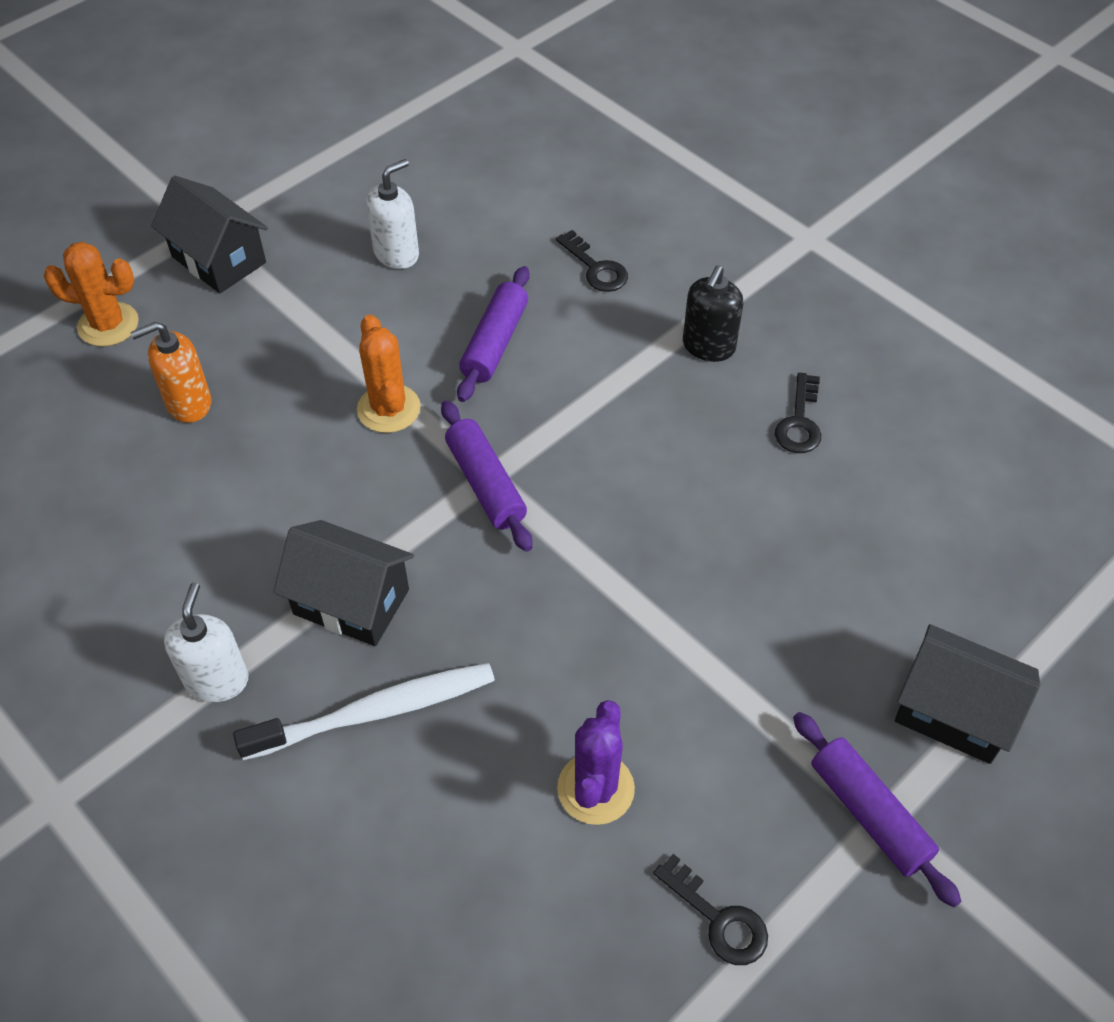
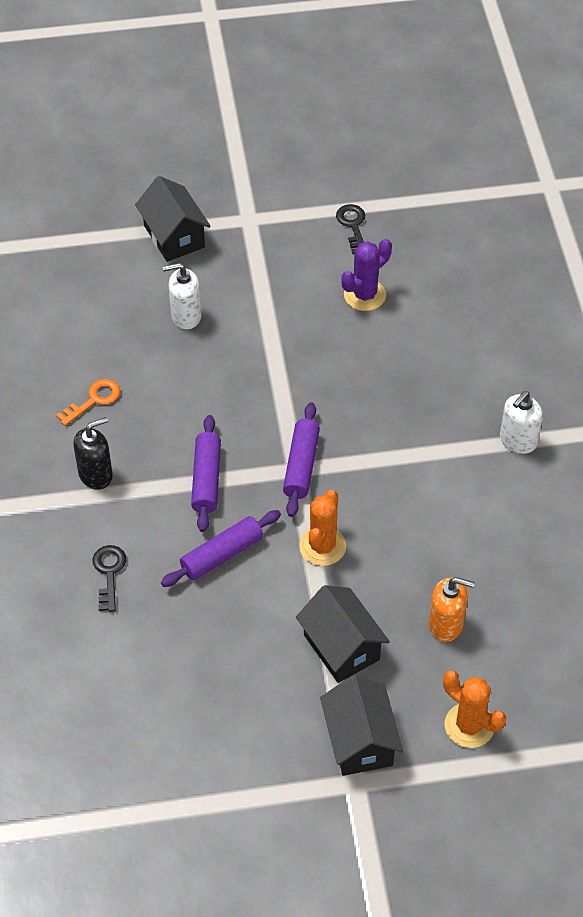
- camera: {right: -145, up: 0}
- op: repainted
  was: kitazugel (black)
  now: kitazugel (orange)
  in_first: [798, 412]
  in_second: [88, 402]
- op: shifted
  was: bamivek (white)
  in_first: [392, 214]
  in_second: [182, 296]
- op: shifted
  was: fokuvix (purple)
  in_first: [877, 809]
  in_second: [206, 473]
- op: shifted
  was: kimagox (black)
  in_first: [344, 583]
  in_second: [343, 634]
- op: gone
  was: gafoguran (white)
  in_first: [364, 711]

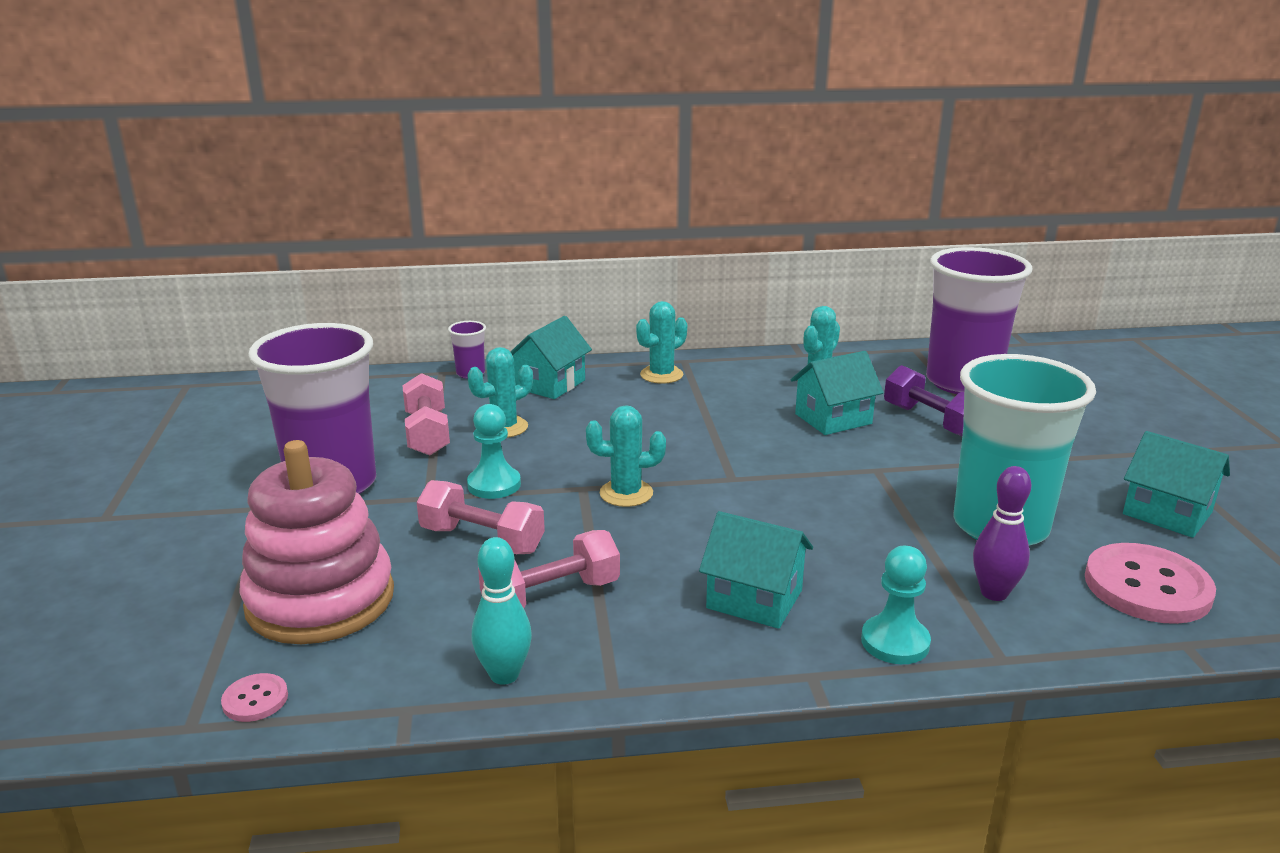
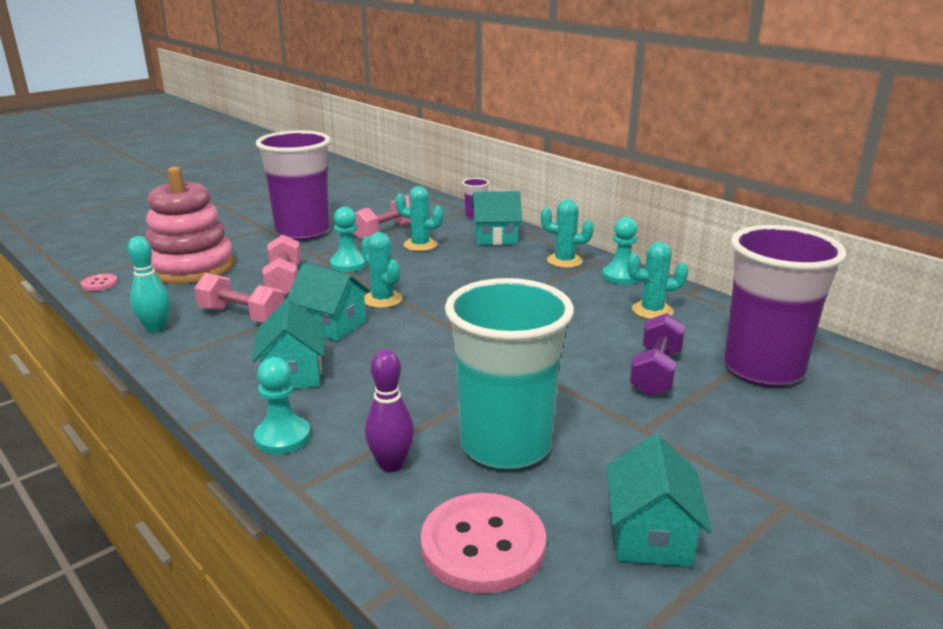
- camera: {right: 55, up: 0}
- op: shifted
  was: kimagox (turquoise)
  in_first: [837, 393]
  in_second: [329, 302]
- op: new
  now: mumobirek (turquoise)
  in_second: [620, 251]

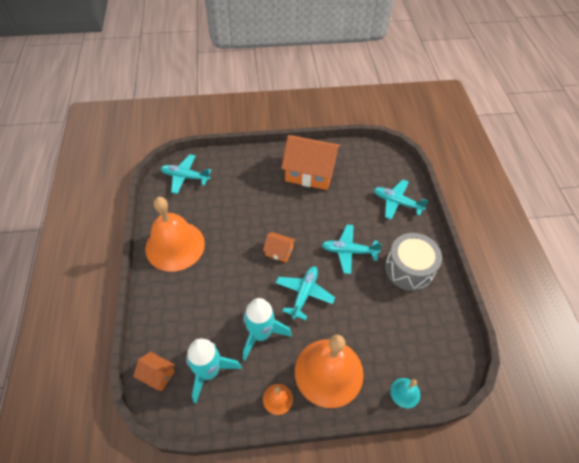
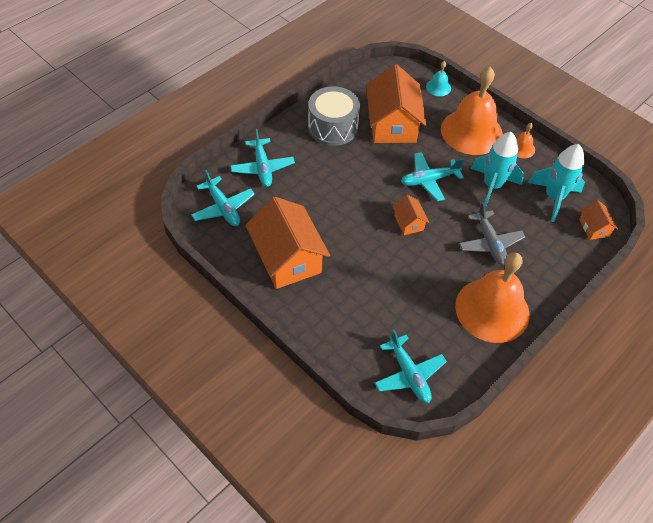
- camera: {right: -130, up: 0}
- op: shifted
  was: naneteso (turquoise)
  in_first: [352, 249]
  in_second: [223, 198]
- op: new
  now: kimagox (orange)
  in_second: [396, 103]
- op: new
  now: naneteso (grey)
  in_second: [492, 234]

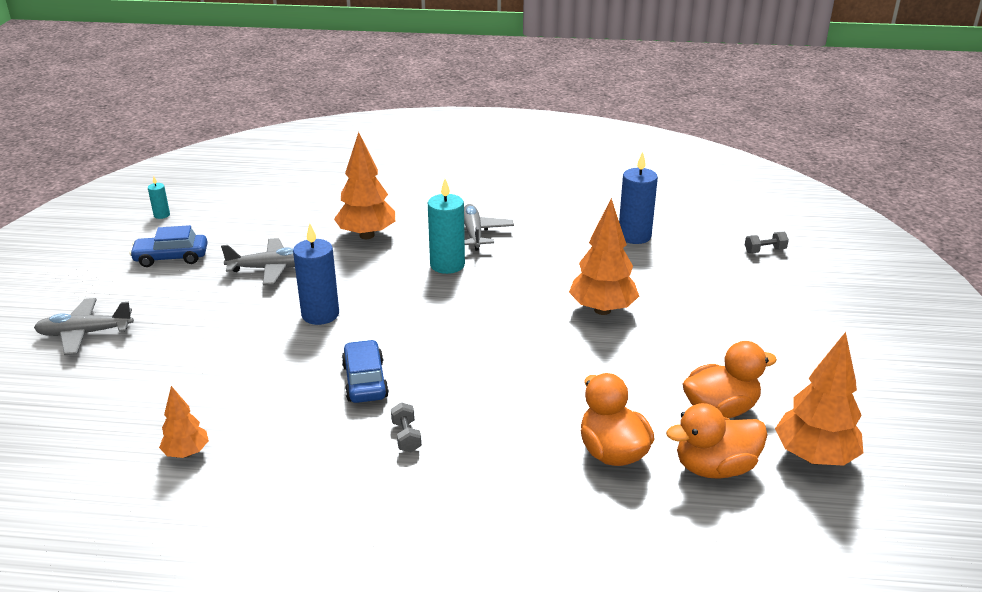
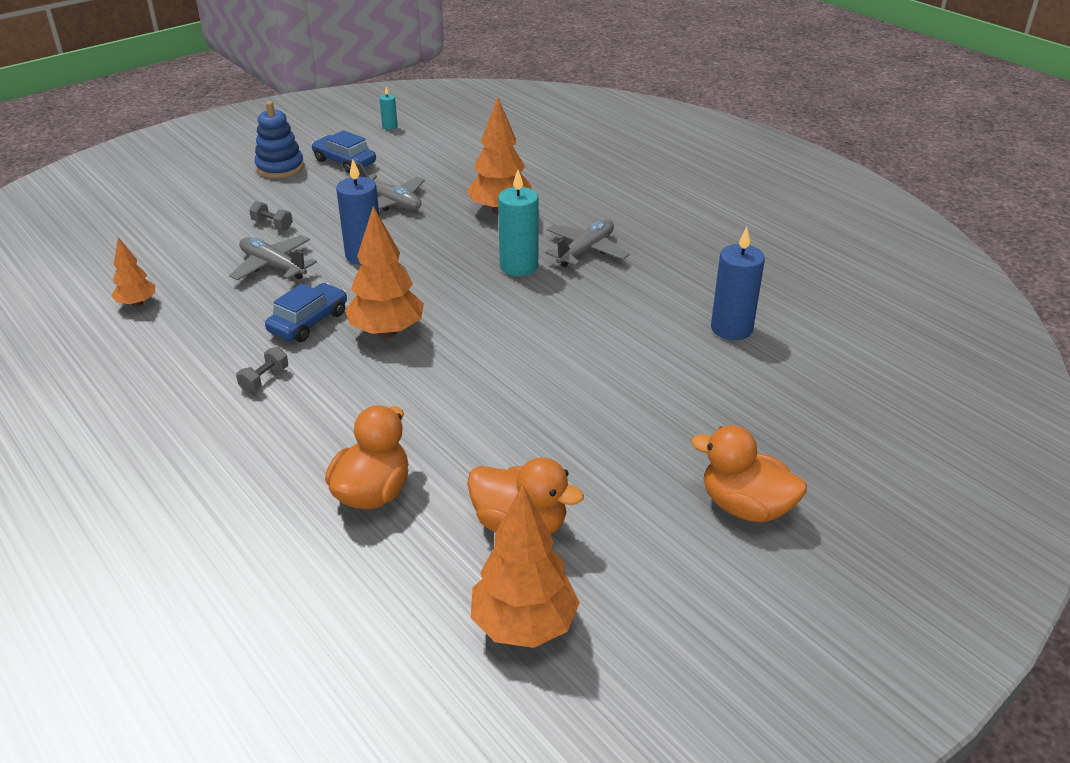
- camera: {right: 45, up: 5}
- op: shifted
  was: naneteso (grey)
  in_first: [84, 326]
  in_second: [273, 258]
- op: shifted
  was: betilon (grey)
  in_first: [767, 242]
  in_second: [271, 216]
- op: new
  now: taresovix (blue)
  in_second: [279, 139]
- op: shifted
  was: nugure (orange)
  in_first: [604, 256]
  in_second: [384, 272]
- op: shifted
  was: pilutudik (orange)
  in_first: [717, 441]
  in_second: [749, 473]

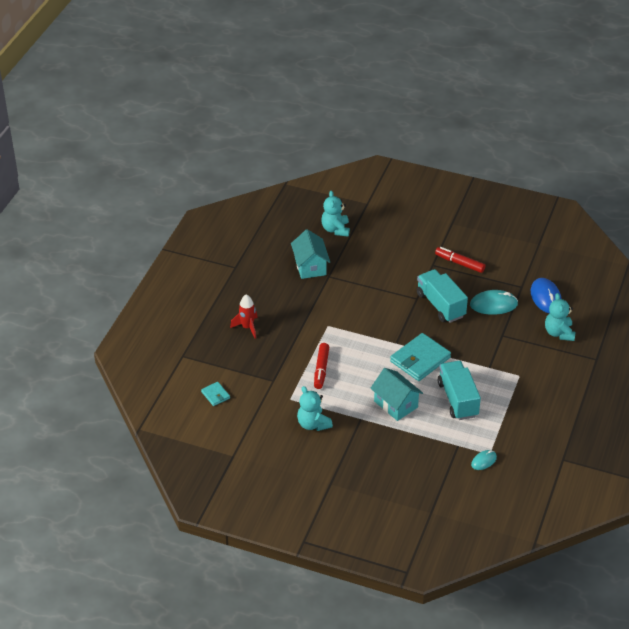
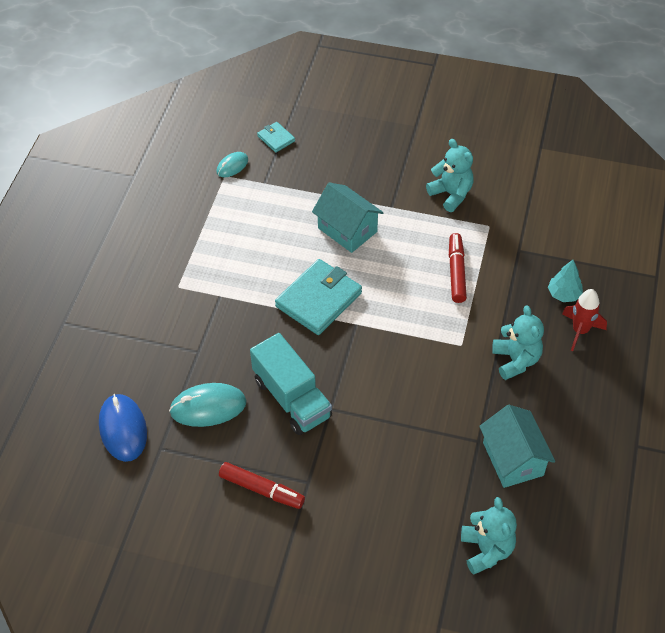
- camera: {right: 175, up: 10}
- op: shifted
  was: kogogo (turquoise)
  in_first: [215, 394]
  in_second: [276, 137]
- op: shifted
  was: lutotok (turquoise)
  in_first: [560, 317]
  in_second: [518, 342]
- op: new
  now: nugure (turquoise)
  in_second: [565, 281]
- op: gone
  was: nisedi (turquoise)
  in_first: [459, 390]

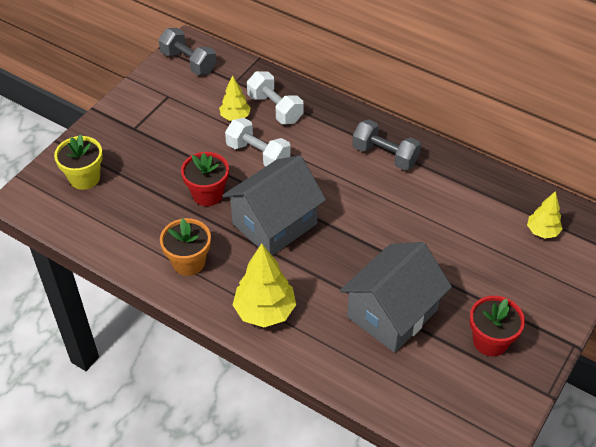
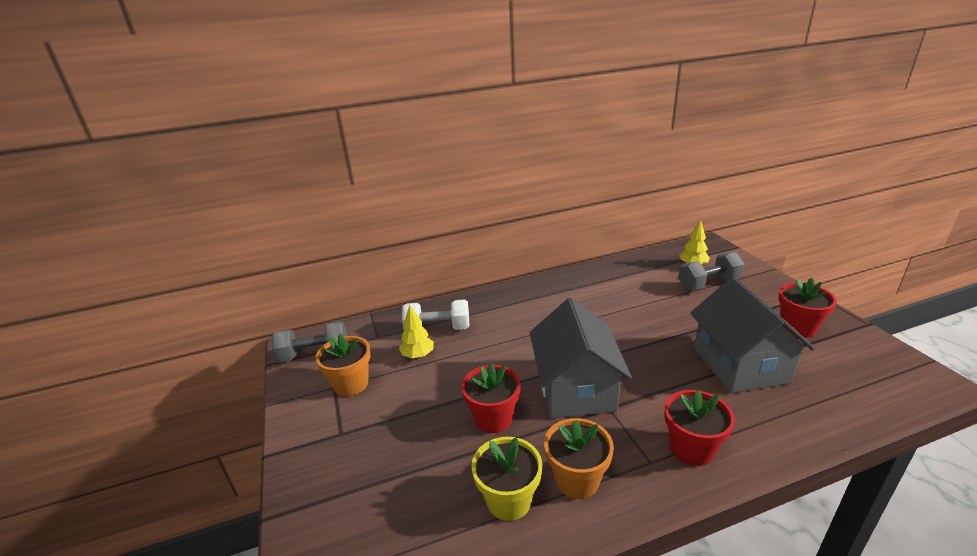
- camera: {right: -50, up: -20}
- op: new
  now: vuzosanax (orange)
  in_second: [343, 364]
- op: shifted
  was: vuzosanax (yellow)
  in_first: [78, 162]
  in_second: [506, 479]
- op: swapped
  was: nugure (yellow)
  now: vuzosanax (red)
  in_first: [264, 285]
  in_second: [699, 428]
- op: shifted
  was: betilon (grey)
  in_first: [386, 144]
  in_second: [711, 271]
- op: gone
  was: betilon (white)
  in_first: [258, 142]

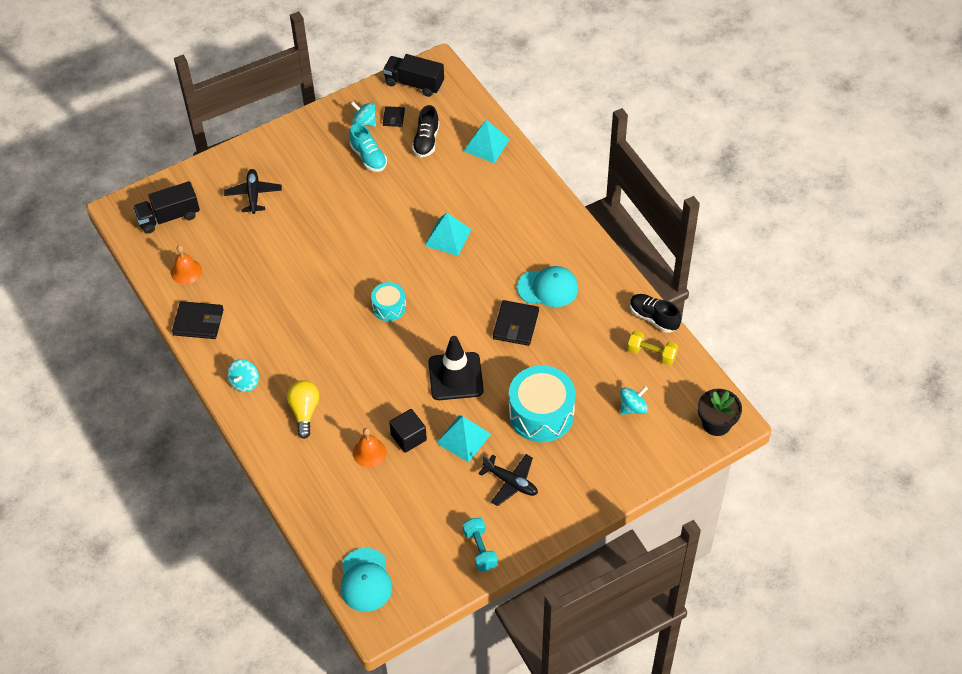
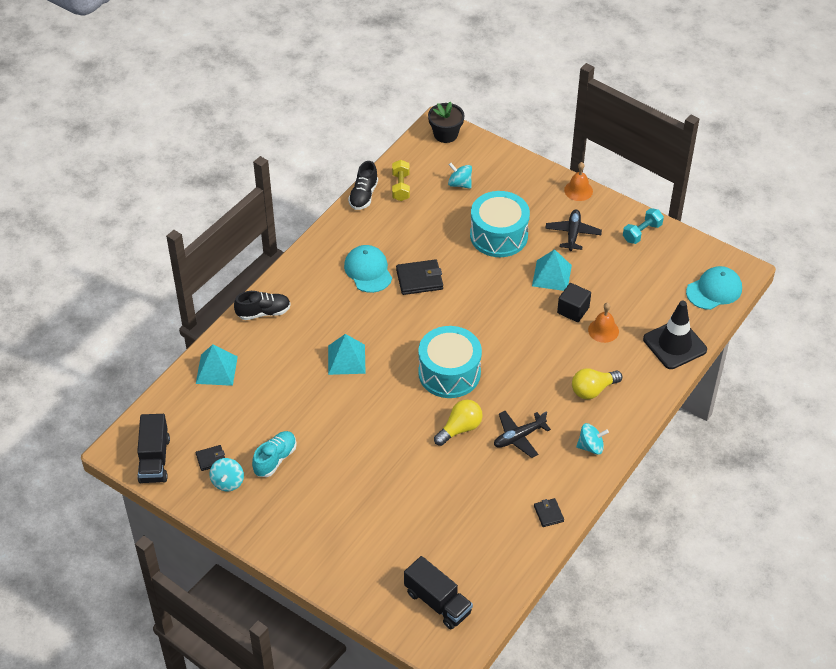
- camera: {right: -115, up: -5}
- op: shifted
  was: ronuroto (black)
  in_first: [425, 131]
  in_second: [262, 305]
- op: scaled
  was: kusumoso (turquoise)
  in_first: [388, 301]
  in_second: [450, 362]
  ratio: 1.86
- op: new
  now: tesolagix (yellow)
  in_second: [458, 423]
- op: shifted
  was: naneteso (black)
  in_first: [253, 191]
  in_second: [522, 434]
- op: scaled
  was: kogogo (black)
  in_first: [198, 320]
  in_second: [549, 512]
  ratio: 0.57
- op: shifted
  was: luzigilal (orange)
  in_first: [186, 264]
  in_second: [578, 181]
- op: shifted
  was: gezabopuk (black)
  in_first: [456, 368]
  in_second: [675, 335]

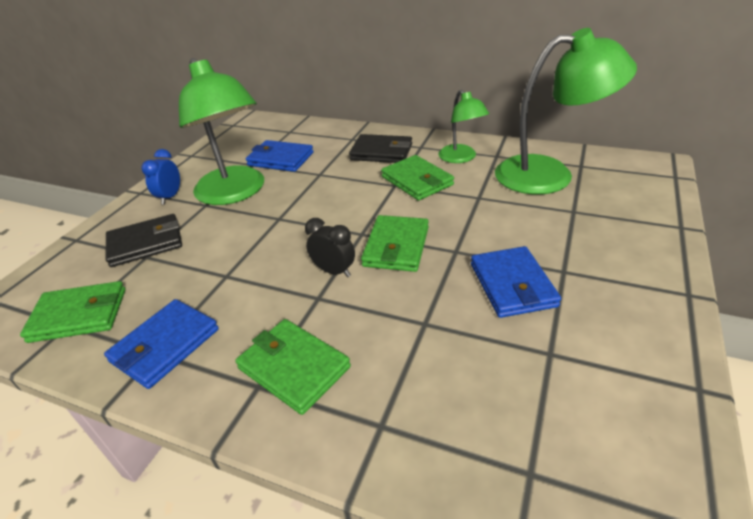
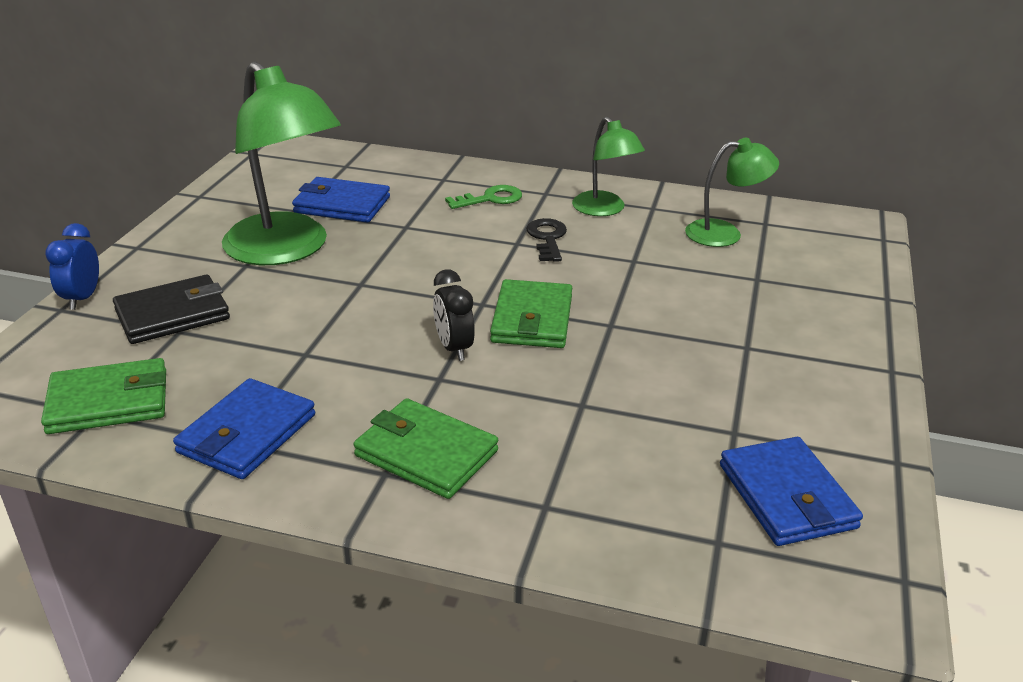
- camera: {right: -10, up: -5}
- op: shifted
  was: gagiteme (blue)
  in_first: [161, 177]
  in_second: [72, 266]
- op: rotated
  was: gagiteme (black)
  in_first: [330, 247]
  in_second: [454, 315]
  clockwise: -135
- op: swapped
  was: kogogo (black)
  now: kitazugel (green)
  in_first: [380, 148]
  in_second: [483, 197]
- op: swapped
  was: kogogo (green)
  now: kitazugel (black)
  in_first: [417, 178]
  in_second: [546, 240]
- op: scaled
  was: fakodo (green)
  in_first: [566, 111]
  in_second: [732, 192]
  ratio: 0.55
- op: shifted
  was: kogogo (blue)
  in_first: [516, 282]
  in_second: [791, 491]

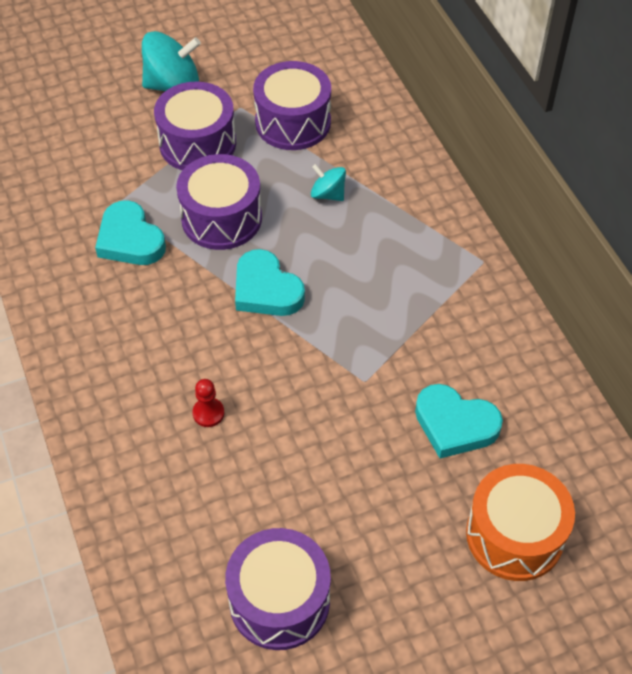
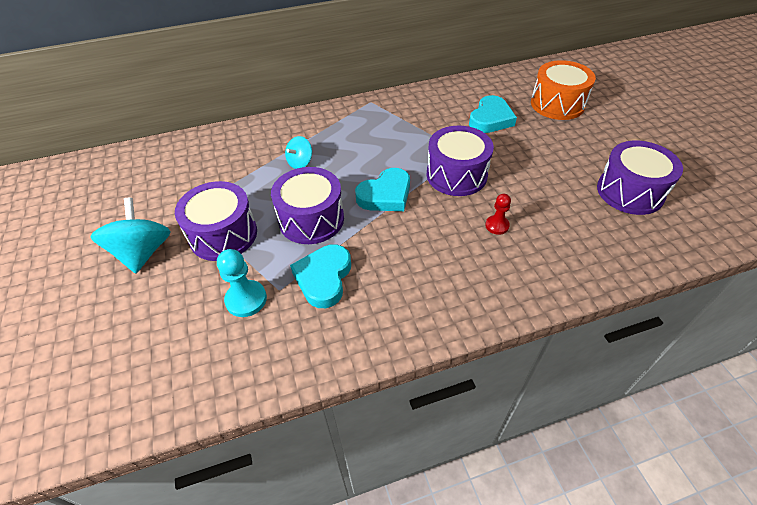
- camera: {right: -85, up: -5}
- op: new
  now: mumobirek (turquoise)
  in_second: [242, 283]
- op: rotated
  was: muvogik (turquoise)
  in_first: [130, 232]
  in_second: [320, 276]
  clockwise: 135
- op: shifted
  was: kusumoso (purple)
  in_first: [292, 105]
  in_second: [460, 161]

